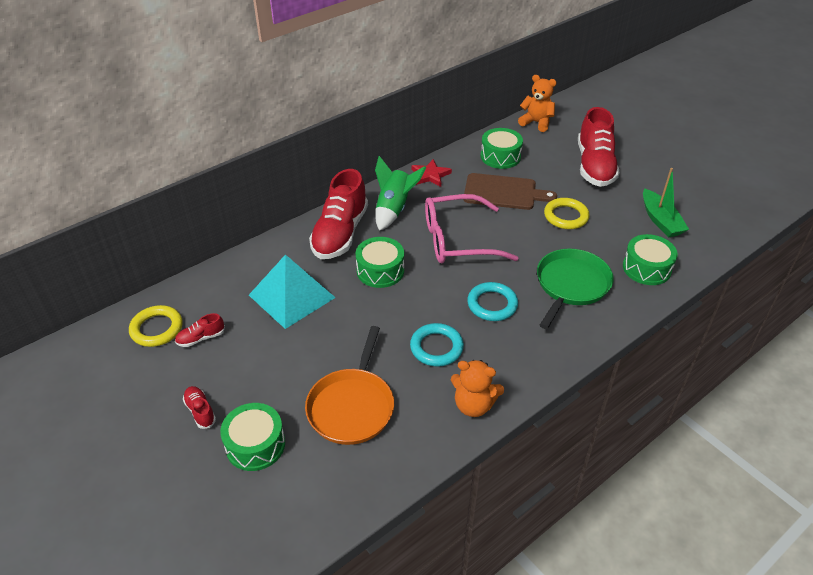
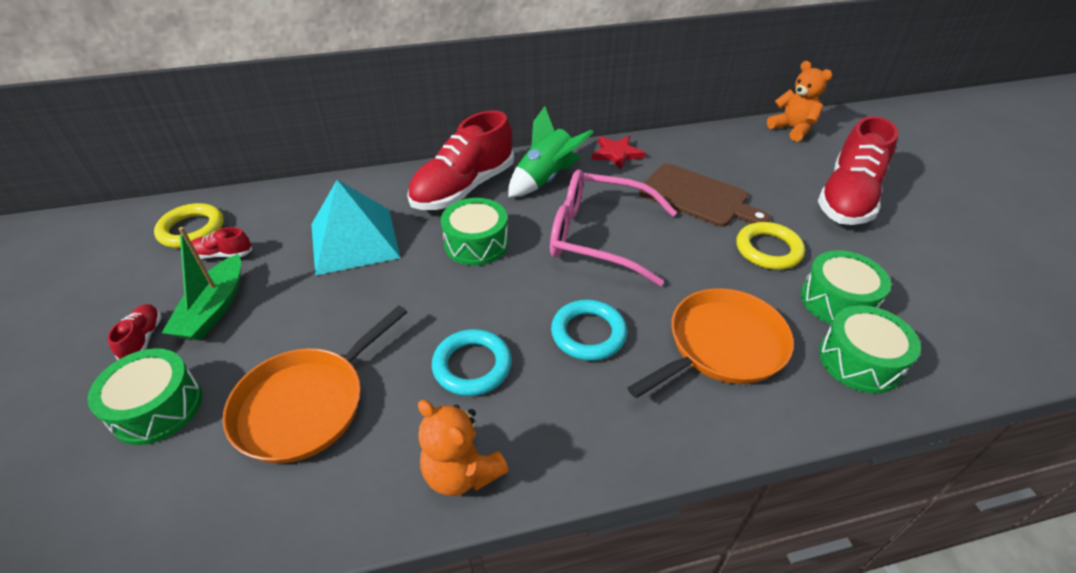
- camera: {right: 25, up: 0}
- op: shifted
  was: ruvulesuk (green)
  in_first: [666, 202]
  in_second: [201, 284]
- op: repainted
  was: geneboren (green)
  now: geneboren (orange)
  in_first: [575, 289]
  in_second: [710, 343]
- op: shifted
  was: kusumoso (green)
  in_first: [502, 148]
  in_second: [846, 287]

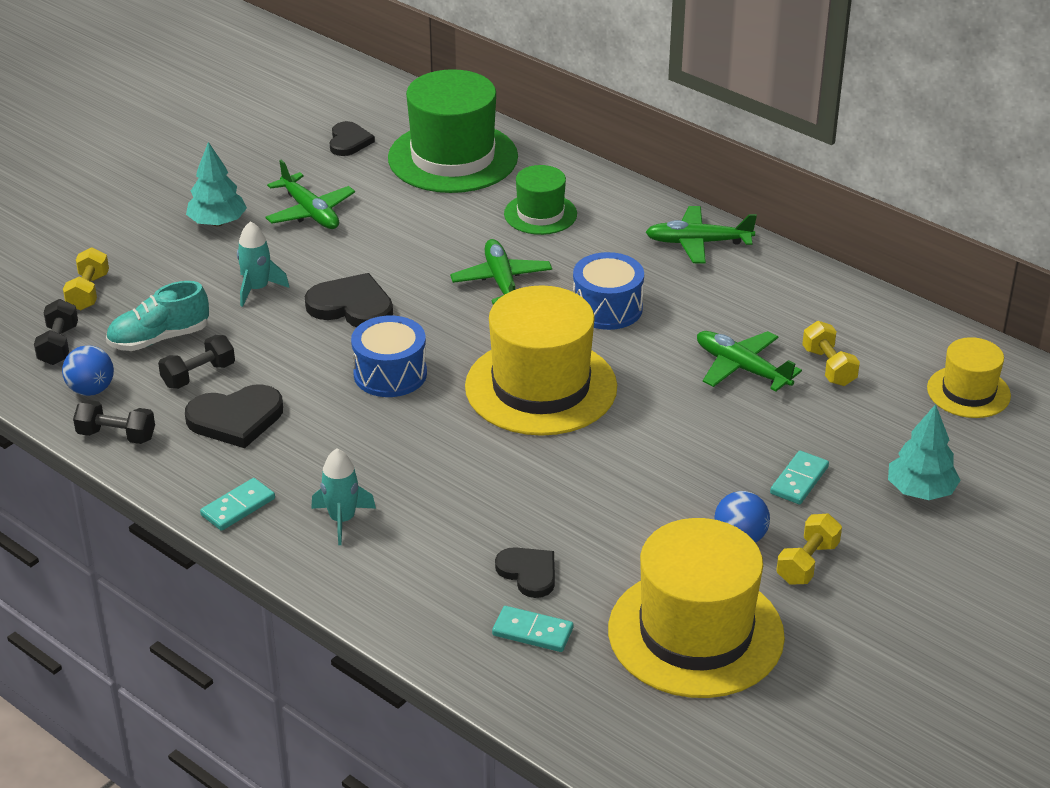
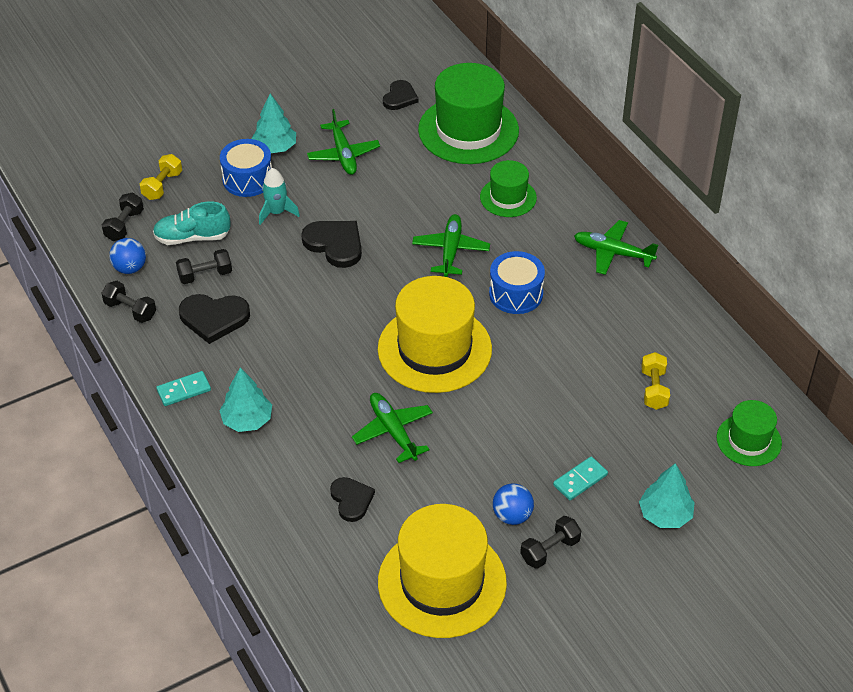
- camera: {right: 20, up: 10}
- op: swapped
  was: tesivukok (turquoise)
  now: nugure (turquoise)
  in_first: [343, 497]
  in_second: [245, 400]
- op: shifted
  was: kusumoso (blue)
  in_first: [389, 356]
  in_second: [246, 168]
- op: shifted
  was: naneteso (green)
  in_first: [749, 361]
  in_second: [392, 428]
- op: repainted
  was: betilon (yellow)
  now: betilon (black)
  in_first: [809, 549]
  in_second: [550, 542]
- op: repainted
  was: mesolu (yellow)
  now: mesolu (green)
  in_first: [969, 377]
  in_second: [749, 433]
- op: gone
  was: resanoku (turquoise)
  in_first: [532, 629]

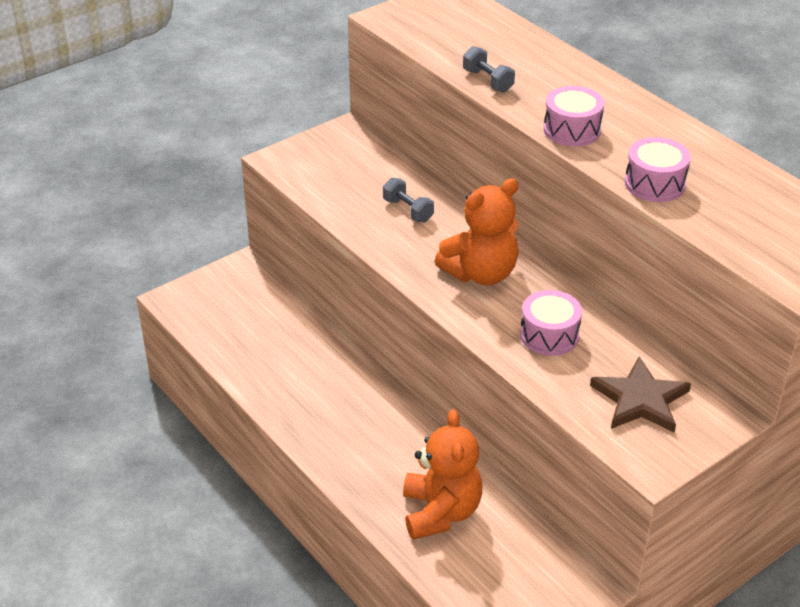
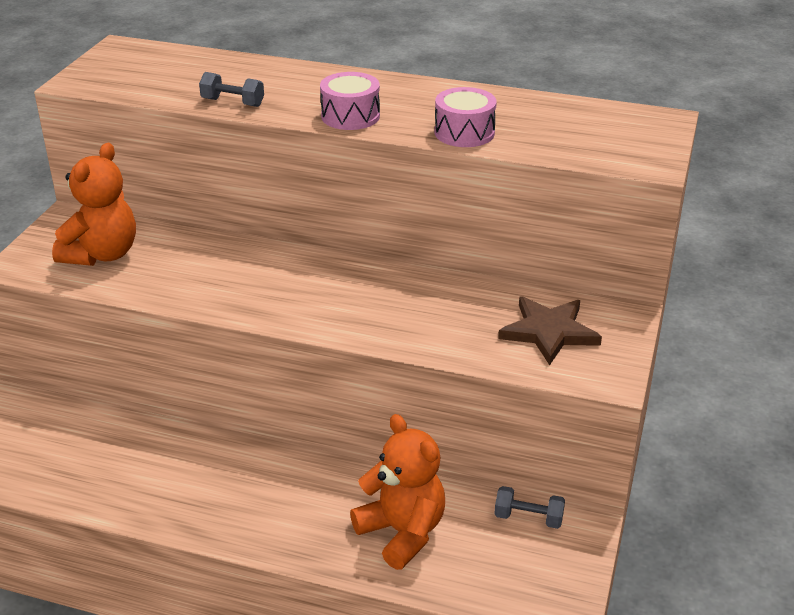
- camera: {right: -35, up: -5}
- op: shifted
  was: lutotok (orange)
  in_first: [476, 231]
  in_second: [94, 204]
- op: shifted
  was: betilon (grey)
  in_first: [408, 200]
  in_second: [529, 507]
- op: gone
  was: kusumoso (pink)
  in_first: [551, 323]

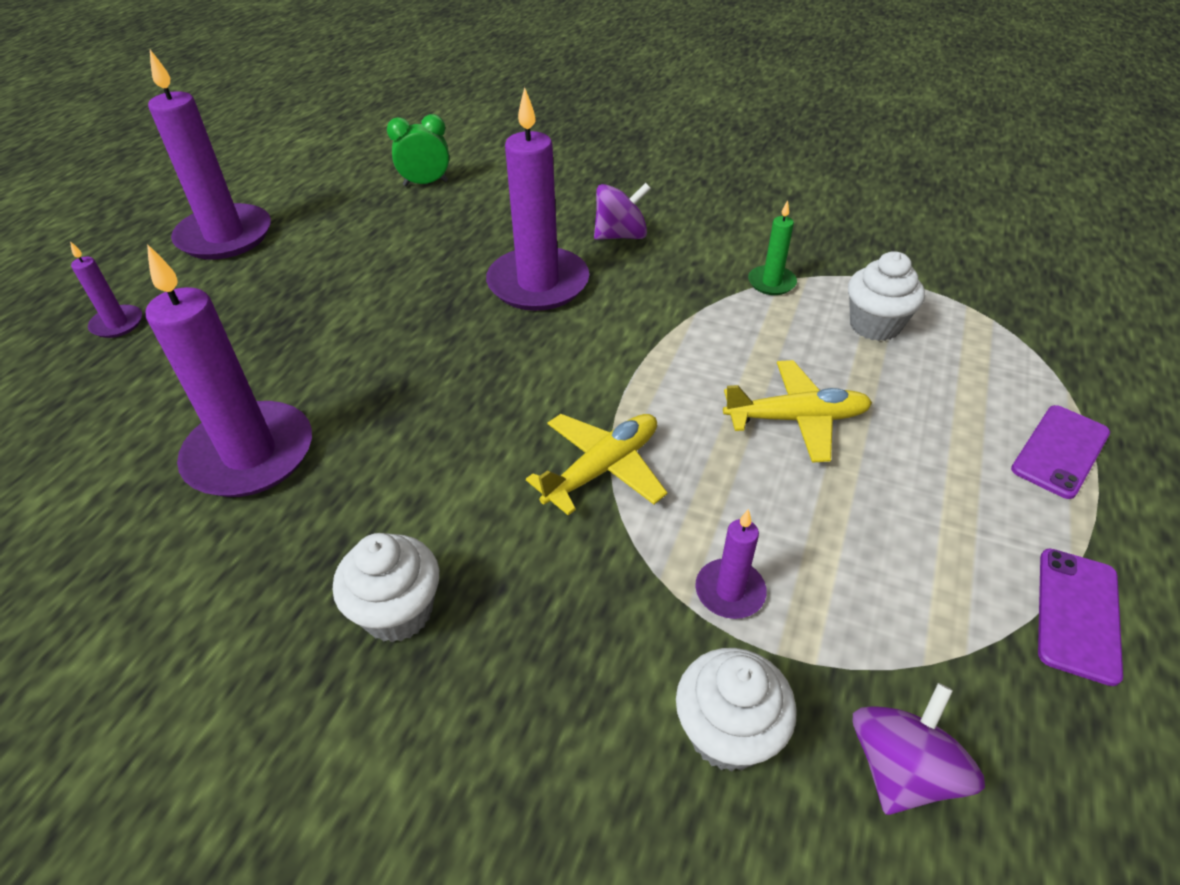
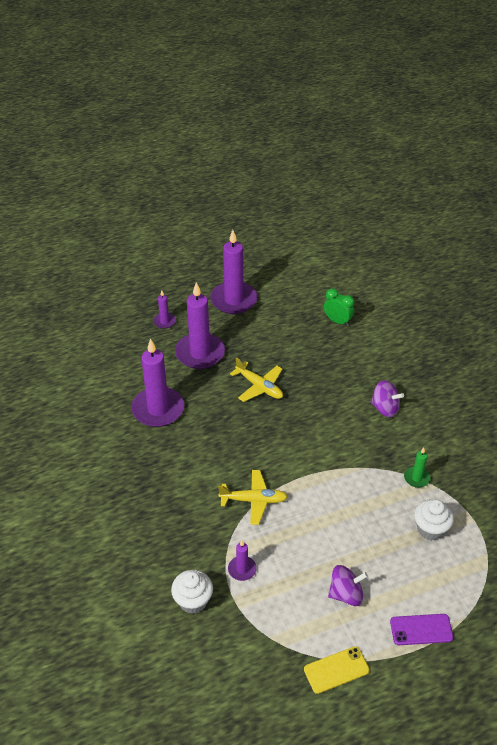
- camera: {right: 45, up: 0}
- op: shifted
  was: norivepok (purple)
  in_first: [537, 199]
  in_second: [200, 325]
- op: shifted
  was: naneteso (yellow)
  in_first: [797, 411]
  in_second: [256, 379]
- op: repainted
  was: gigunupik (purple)
  now: gigunupik (yellow)
  in_first: [1080, 617]
  in_second: [337, 670]
- op: shifted
  was: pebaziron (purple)
  in_first: [918, 749]
  in_second: [348, 585]
- op: gone
  was: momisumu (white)
  in_first: [386, 587]

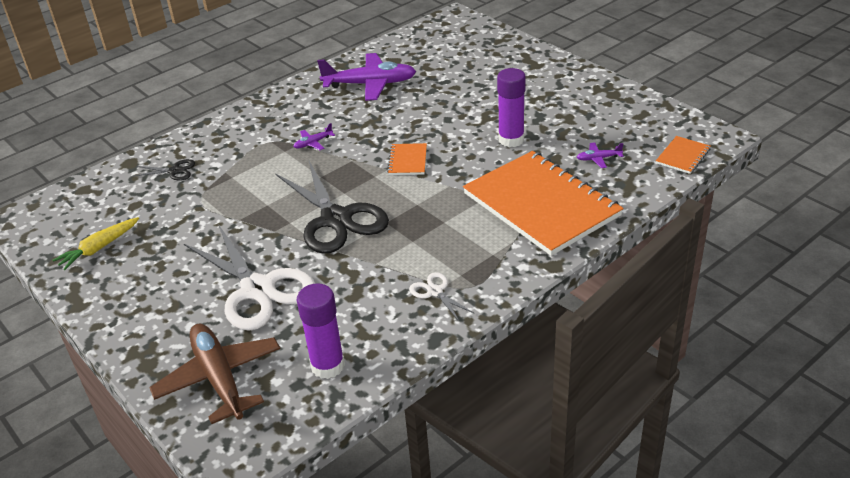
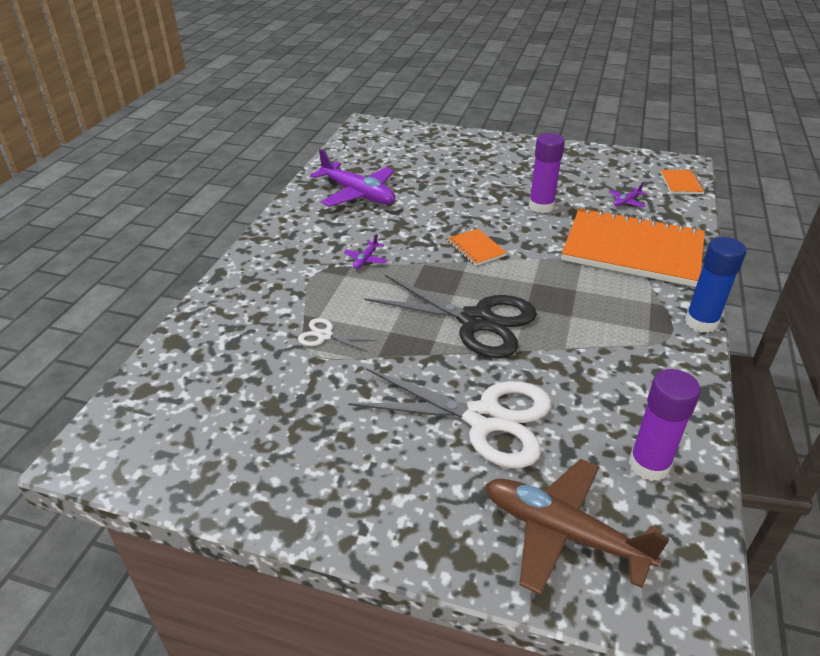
- camera: {right: -35, up: 0}
- op: shifted
  was: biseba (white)
  in_first: [442, 296]
  in_second: [337, 335]
- op: rotated
  was: naneteso (purple)
  in_first: [366, 77]
  in_second: [352, 178]
  clockwise: 75
- op: new
  now: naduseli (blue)
  in_second: [715, 285]
- op: gone
  was: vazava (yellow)
  in_first: [95, 243]
- op: gone
  was: biseba (black)
  in_first: [164, 170]

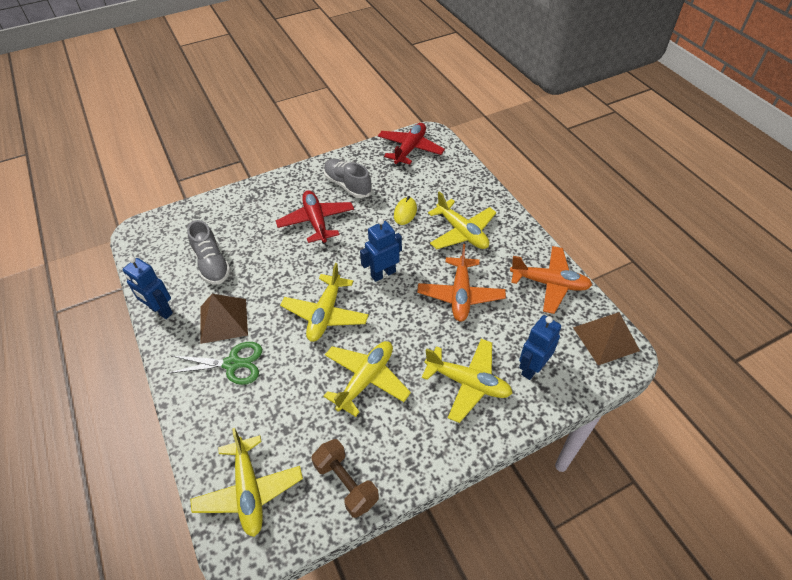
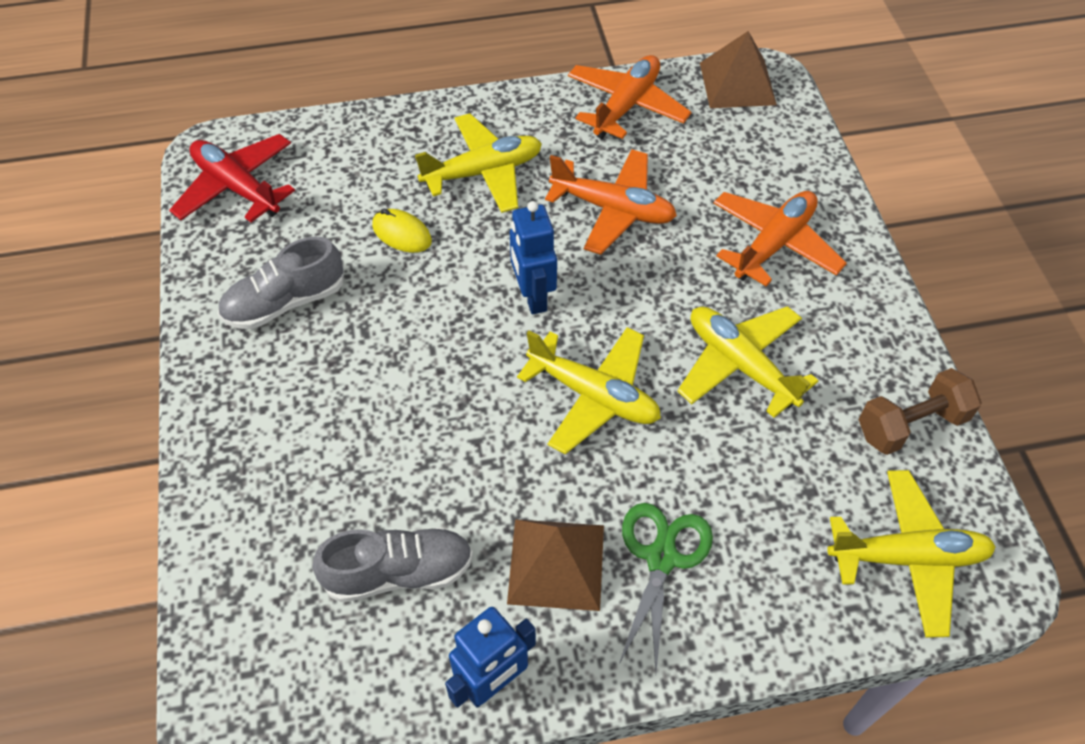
- camera: {right: -75, up: 5}
- op: repainted
  was: naneteso (yellow)
  now: naneteso (orange)
  in_first: [467, 381]
  in_second: [780, 238]
- op: gone
  was: naneteso (red)
  in_first: [315, 217]
- op: gone
  was: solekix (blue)
  in_first: [540, 347]

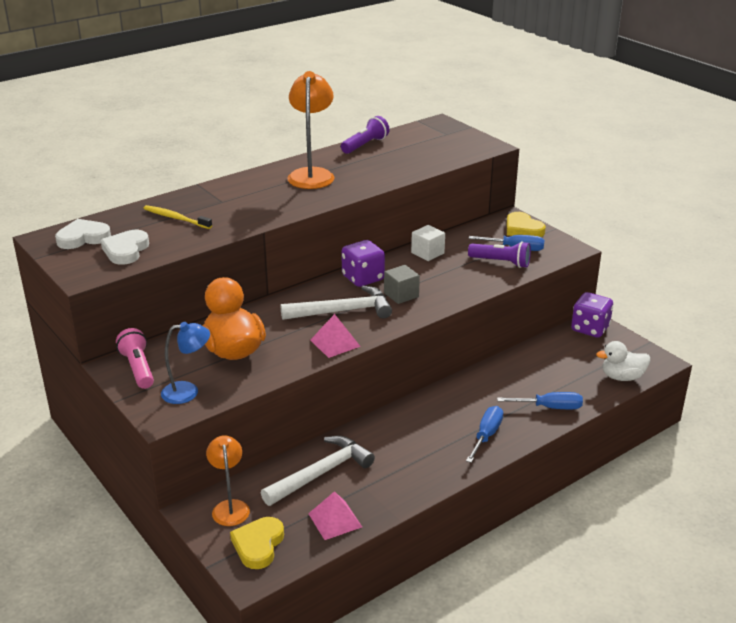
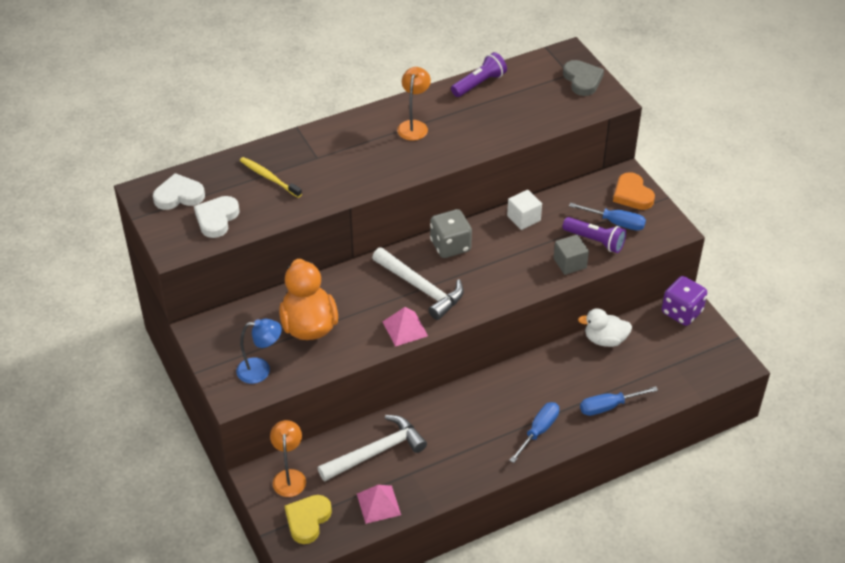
- camera: {right: 10, up: 15}
- op: rotated
  was: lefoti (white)
  in_first: [336, 302]
  in_second: [418, 283]
  clockwise: 45
- op: scaled
  was: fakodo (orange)
  in_first: [311, 130]
  in_second: [414, 104]
  ratio: 0.64
- op: repainted
  was: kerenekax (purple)
  now: kerenekax (grey)
  in_first: [363, 263]
  in_second: [451, 233]
- op: shifted
  was: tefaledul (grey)
  in_first: [402, 284]
  in_second: [571, 255]
- op: new
  now: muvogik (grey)
  in_second: [583, 78]
- op: shifted
  was: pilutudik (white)
  in_first: [623, 361]
  in_second: [605, 327]
- op: rotated
  was: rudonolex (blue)
  in_first: [540, 400]
  in_second: [619, 401]
  clockwise: 150
- op: repainted
  was: muvogik (yellow)
  now: muvogik (orange)
  in_first: [526, 224]
  in_second: [634, 191]
- op: gone
  was: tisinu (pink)
  in_first: [135, 358]

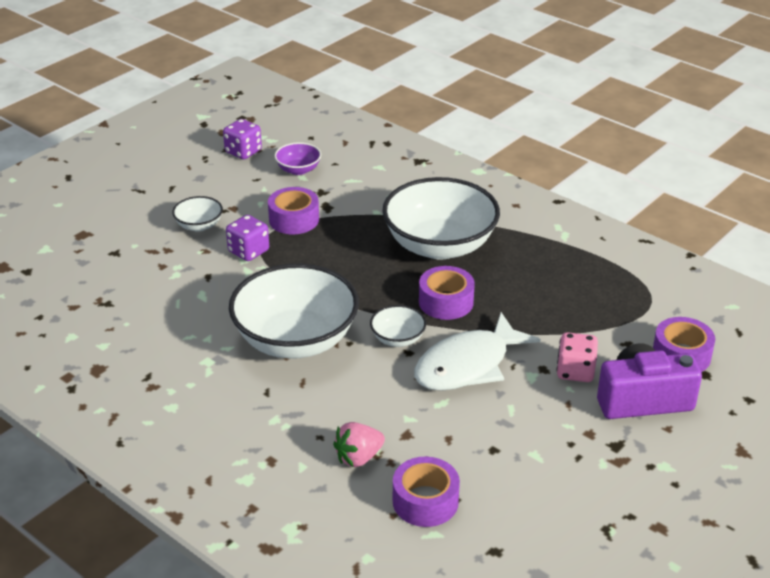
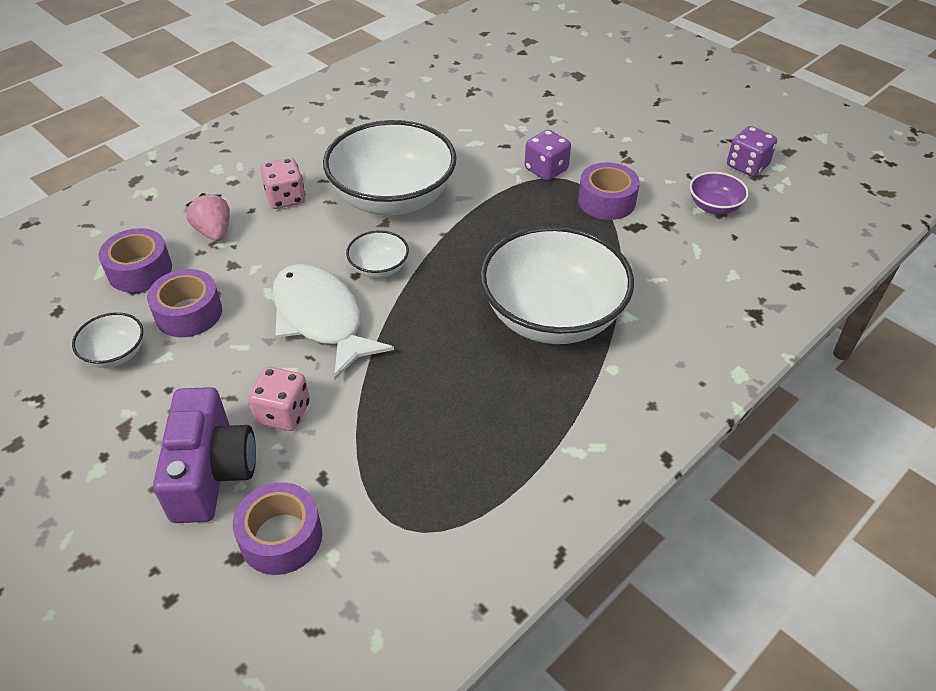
- camera: {right: 95, up: 10}
- op: shifted
  was: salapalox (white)
  in_first: [197, 214]
  in_second: [107, 340]
- op: shifted
  was: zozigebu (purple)
  in_first: [447, 293]
  in_second: [184, 303]
- op: new
  now: kerenekax (pink)
  in_second: [282, 183]

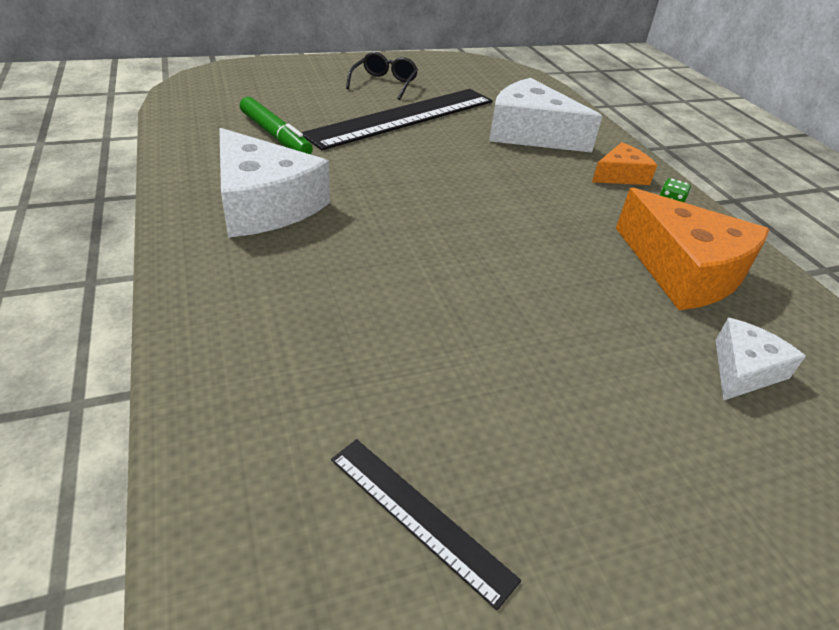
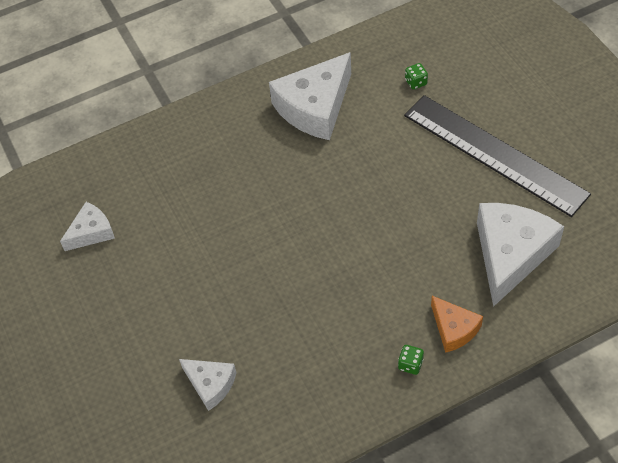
- camera: {right: 90, up: 15}
- op: swapped
  was: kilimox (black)
  now: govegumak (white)
  in_first: [426, 524]
  in_second: [87, 226]
- op: swapped
  was: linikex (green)
  now: kerenekax (green)
  in_first: [276, 125]
  in_second: [416, 76]
- op: gone
  was: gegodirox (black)
  in_first: [382, 76]
- op: gone
  was: govegumak (orange)
  in_first: [693, 249]

